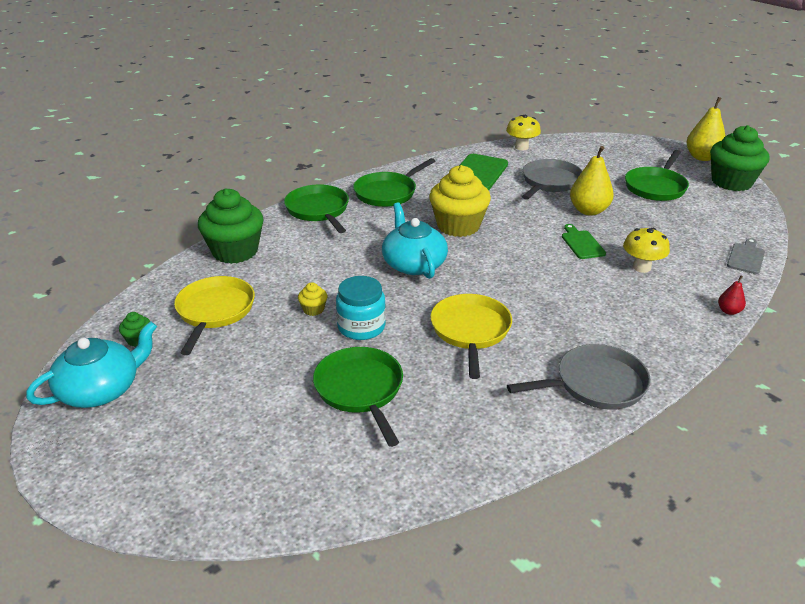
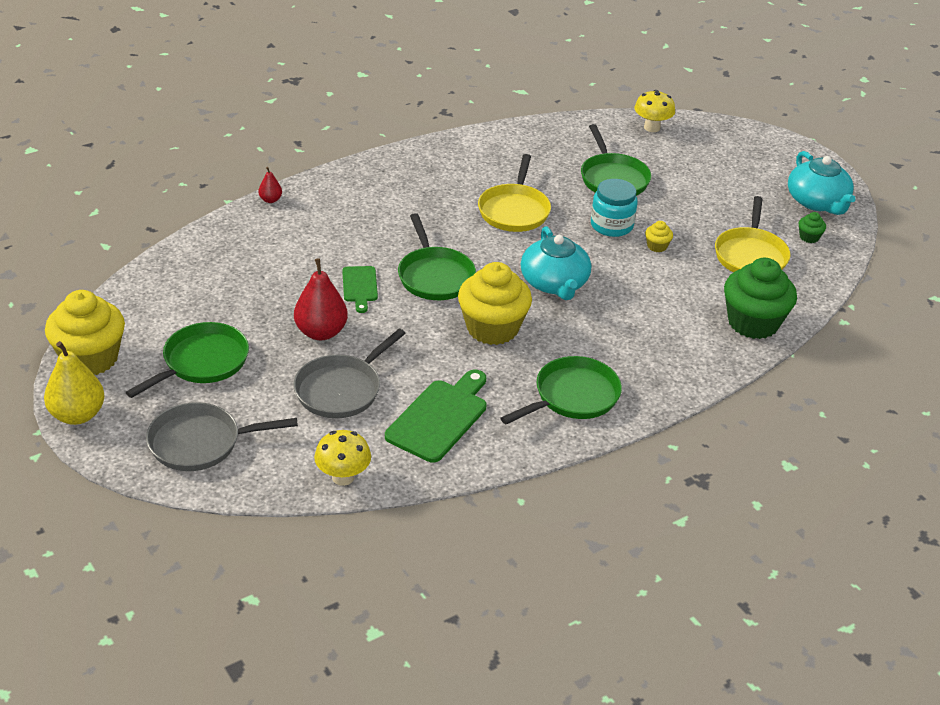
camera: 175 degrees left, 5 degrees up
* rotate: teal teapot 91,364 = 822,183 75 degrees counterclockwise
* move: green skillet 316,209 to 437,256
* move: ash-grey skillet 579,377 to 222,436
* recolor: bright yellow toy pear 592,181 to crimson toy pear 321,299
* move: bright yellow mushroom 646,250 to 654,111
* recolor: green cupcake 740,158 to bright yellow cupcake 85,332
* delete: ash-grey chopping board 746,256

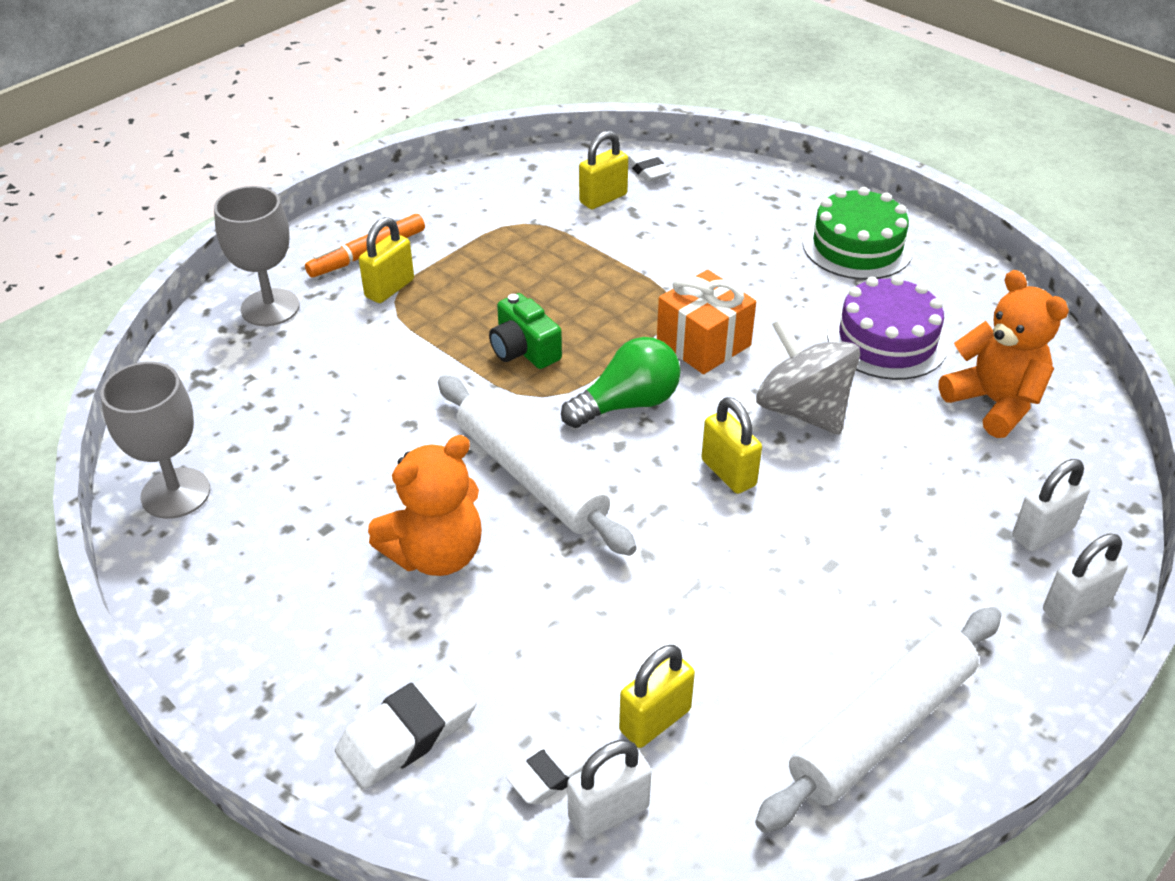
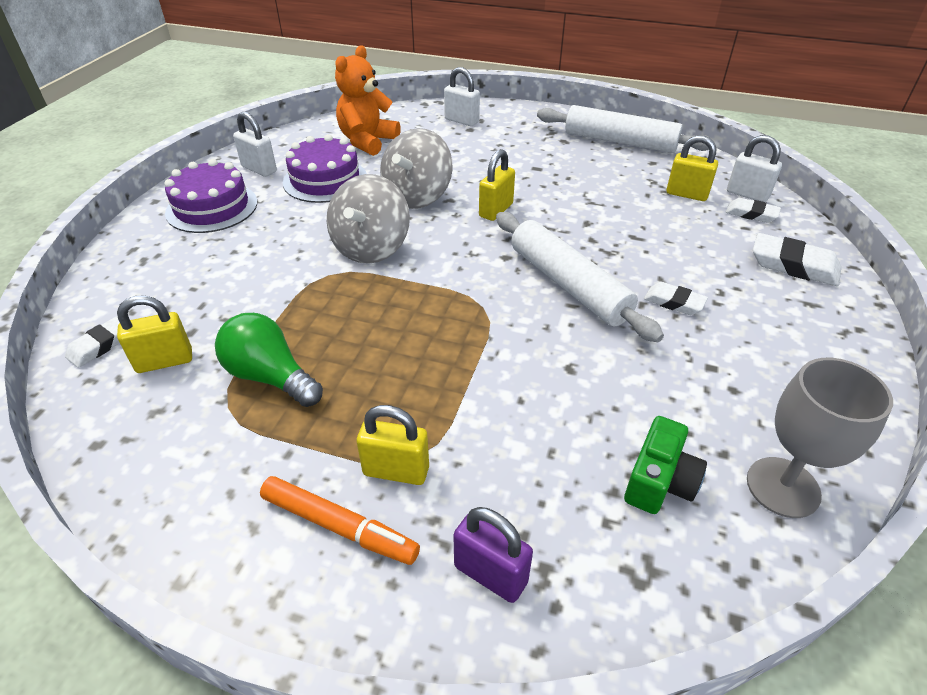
camera: 115 degrees left, 0 degrees up
* replace: ash-grey wine glass 256,256 to purple lock 493,555
* replace: orange-coloured stuffed bear 425,505 to snow-white pencil eraser 676,298
* rotate: snow-white rolling pin 537,465 = 580,277 60 degrees counterclockwise
* move: green photo camera 525,331 to 665,465
* move: green bulb 621,382 to 269,360
* rotate: bright yellow lock 603,170 = 154,334 45 degrees counterclockwise
* replace: orange-coloured present 706,322 to ash-grey spinning top 368,219
* recolor: green layer cake 857,233 to purple layer cake 210,196
* move: snow-white lock 1085,580 to 255,144

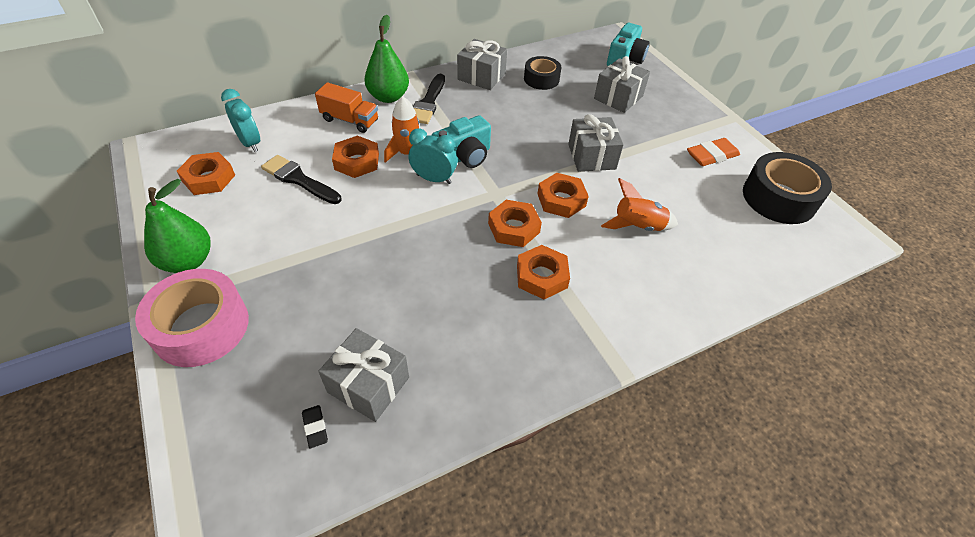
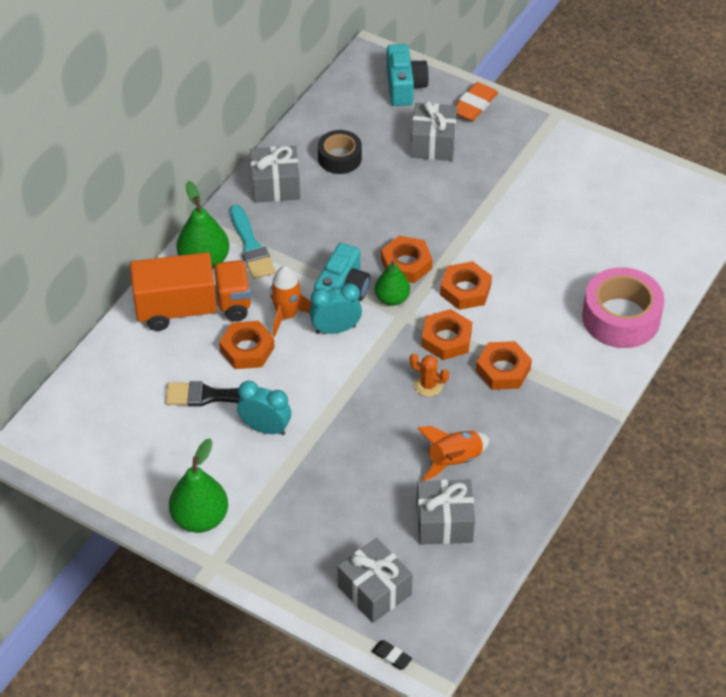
camera: 30 degrees left, 0 degrees up
* move: rose-pink roll of tape 192,318 to 623,307
* move: orange-coloured hex nut 206,173 to 407,259
* move: teal clock 240,120 to 264,408
* move: jet-black pencil eraser 315,426 to 391,655
* resize: orange-coloured truck 346,107 = 190,291 x1.68
* recolor: jet-black paintbrush 429,99 to teal paintbrush 253,242
* move: ash-grey present 596,143 to 375,580
* move: orange-coloured rocket 639,204 to 453,453
* move: orange-coloured pencil eraser 713,152 to 476,101
* delete: jet-black roll of tape 787,188
* insert: green toy pear 392,283
* insert: orange-coloured saguaro cactus 429,375

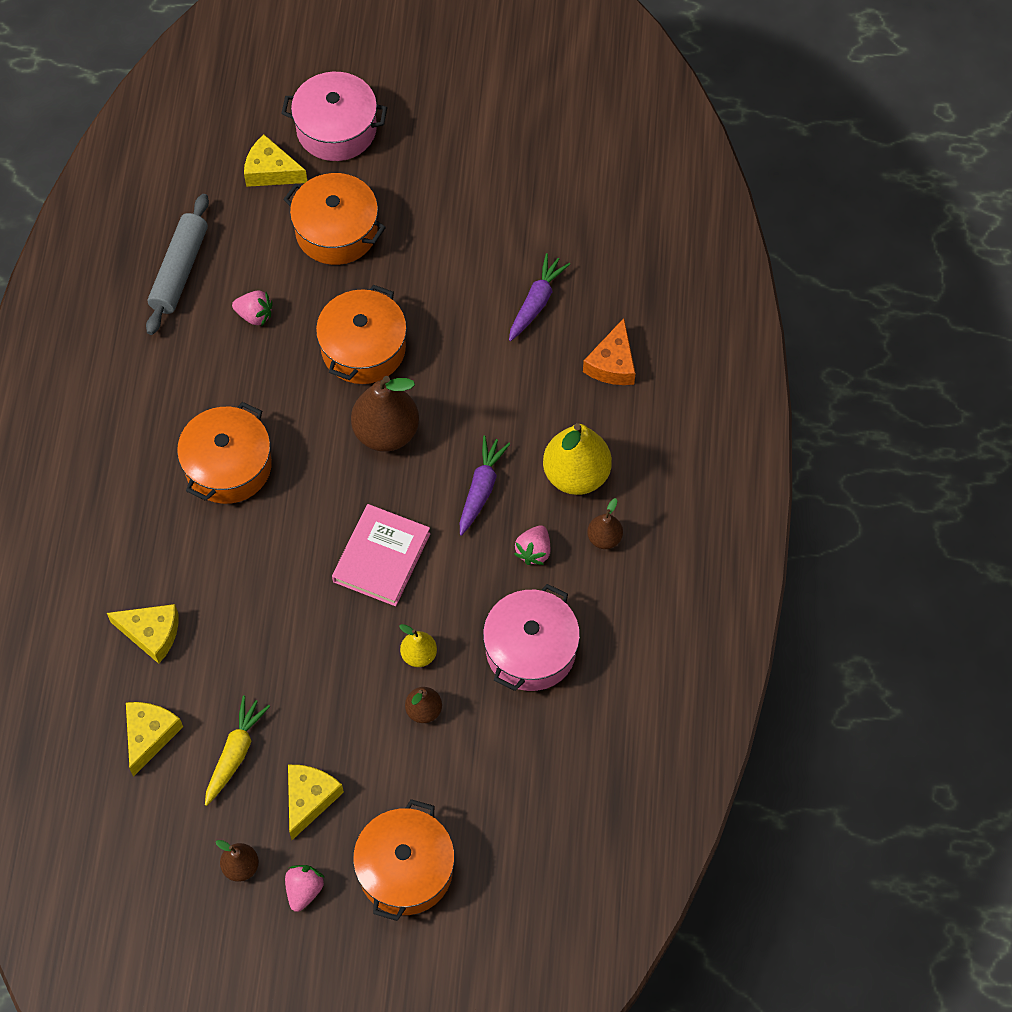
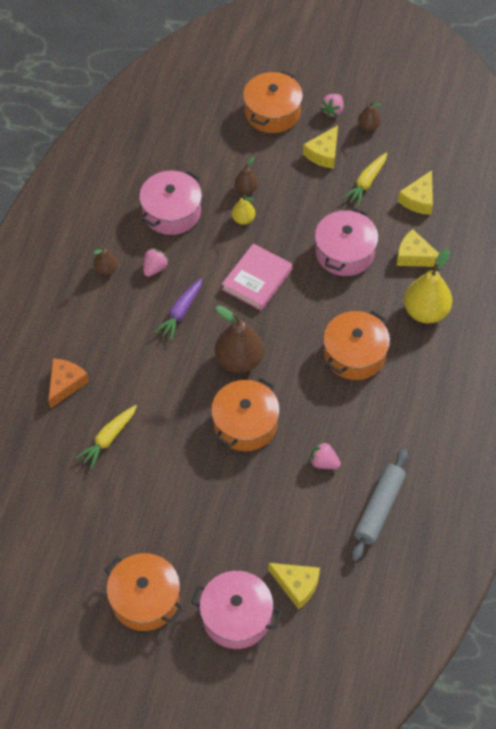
camera: 170 degrees left, 5 degrees down
* move: orange-coloured stockpot 334,219 to 144,592
* recolor: purple toy carrot 539,297 to bright yellow toy carrot 106,437
* move: bright yellow toy pear 577,459 to 428,286
* insert: rose-pink stockpot 346,242

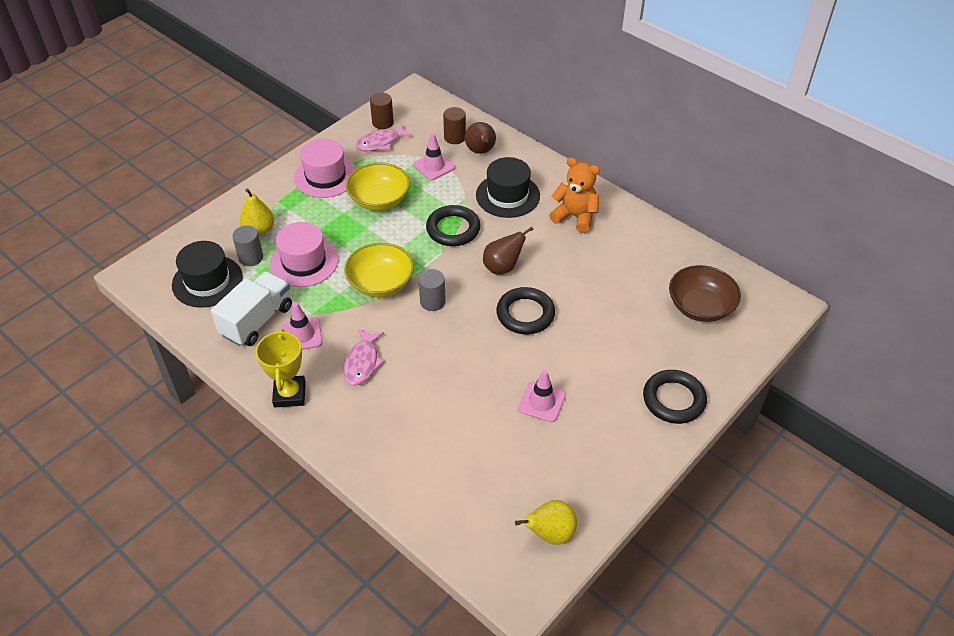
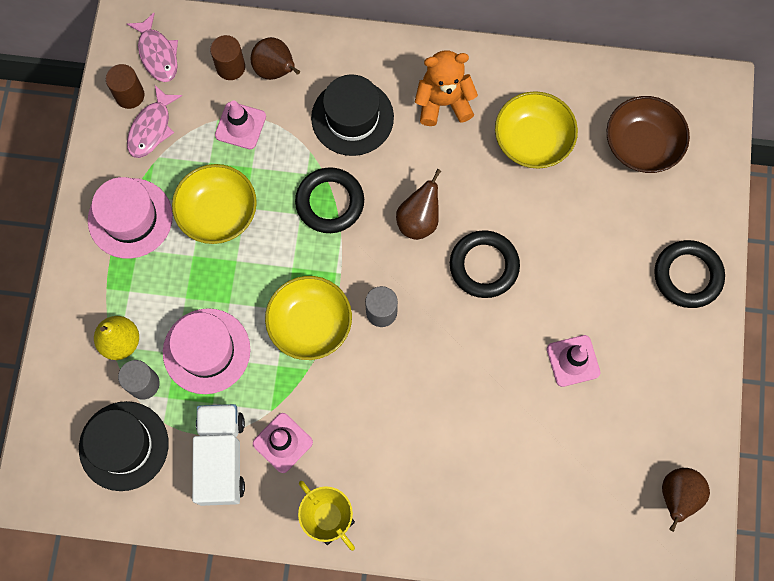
camera: 35 degrees left, 25 degrees up
* move: rose-pink toy fish 364,357 to 152,47
* recolor: bright yellow toy pear 546,522 to brown toy pear 686,500
* insert: bright yellow bowl 536,130

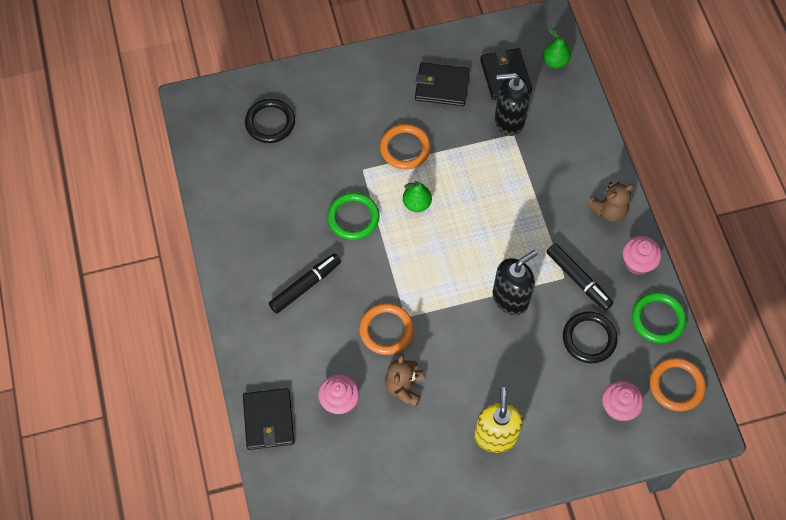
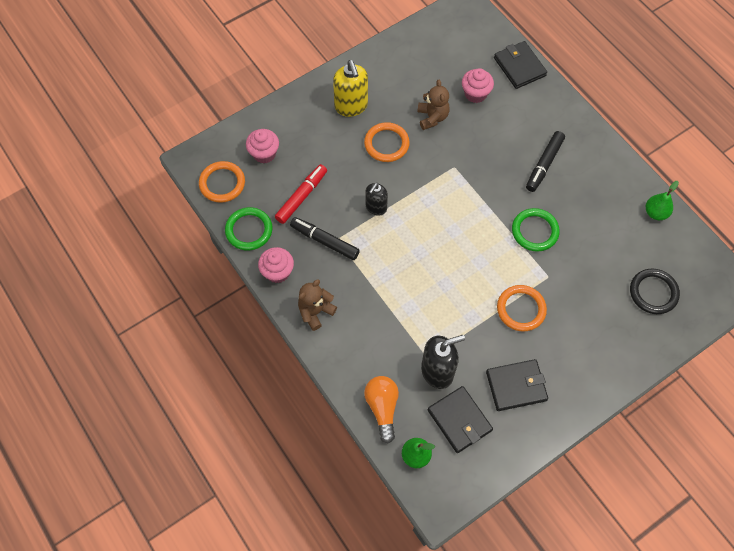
camera: 160 degrees right, 0 degrees up
* move: orange-coloured torus 386,329 to 387,142
* move: green toy pear 417,196 to 662,200
* resize: jet-black soap dispenser 515,282 = 377,199 x0.63
* replace: jet-black torus 590,337 to crimson felt pen 301,194
* insert: orange-coloured bulb 381,410

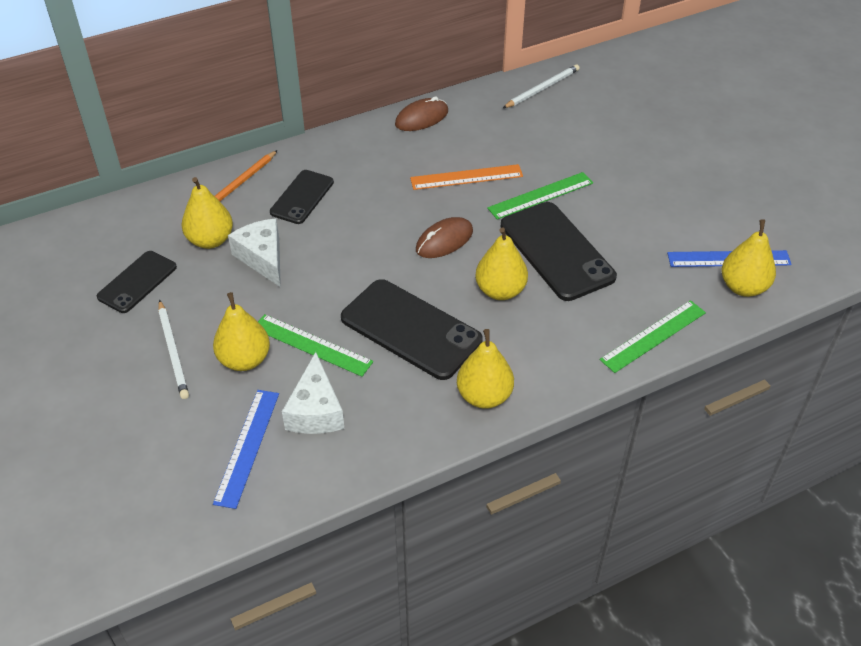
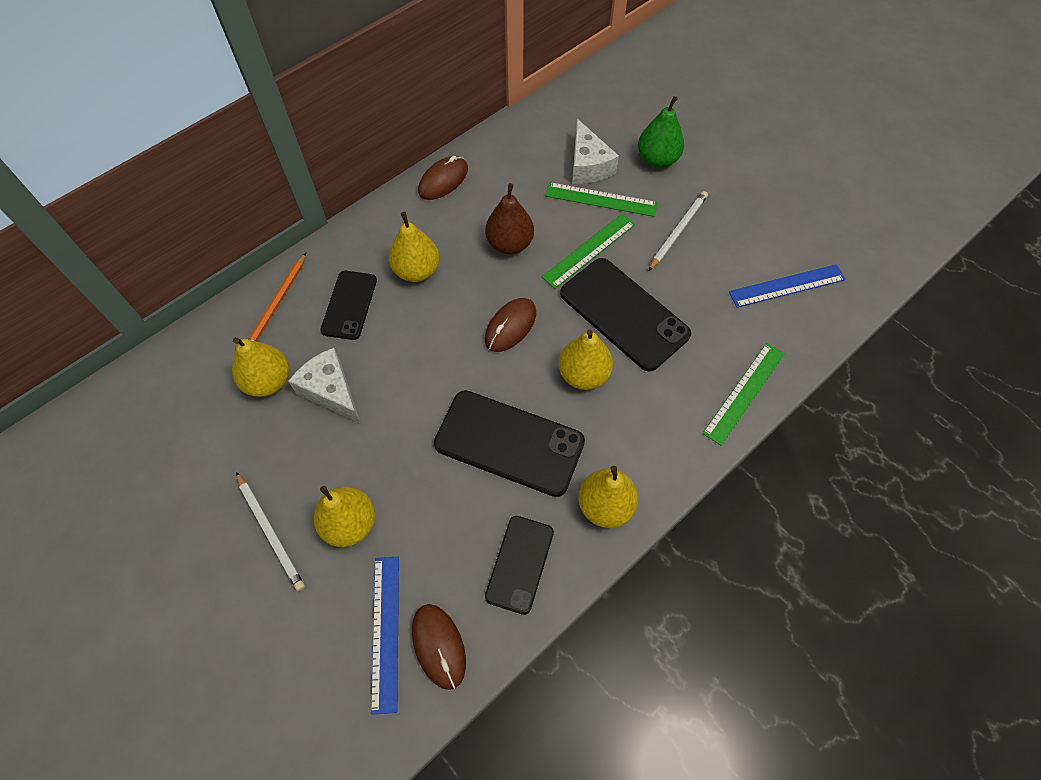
camera: 15 degrees left, 15 degrees up
* move: jet-black smartphone 137,282 to 519,565
* move: green straightedge 315,345 to 601,199
* move: snow-white piece of cheese 313,393 to 595,151
* replace: orange-coloured straightedge 466,177 to brown toy pear 509,218
* move: snow-white pencil 541,86 to 678,231
* move: bright yellow toy pear 748,258 to 414,247
* insert: brown mouse 439,647
* insert: green toy pear 661,132

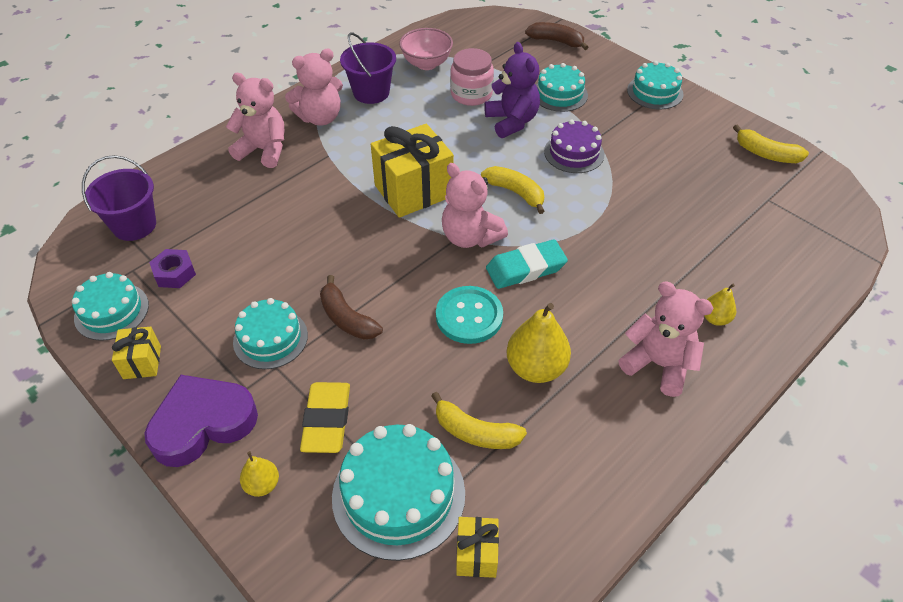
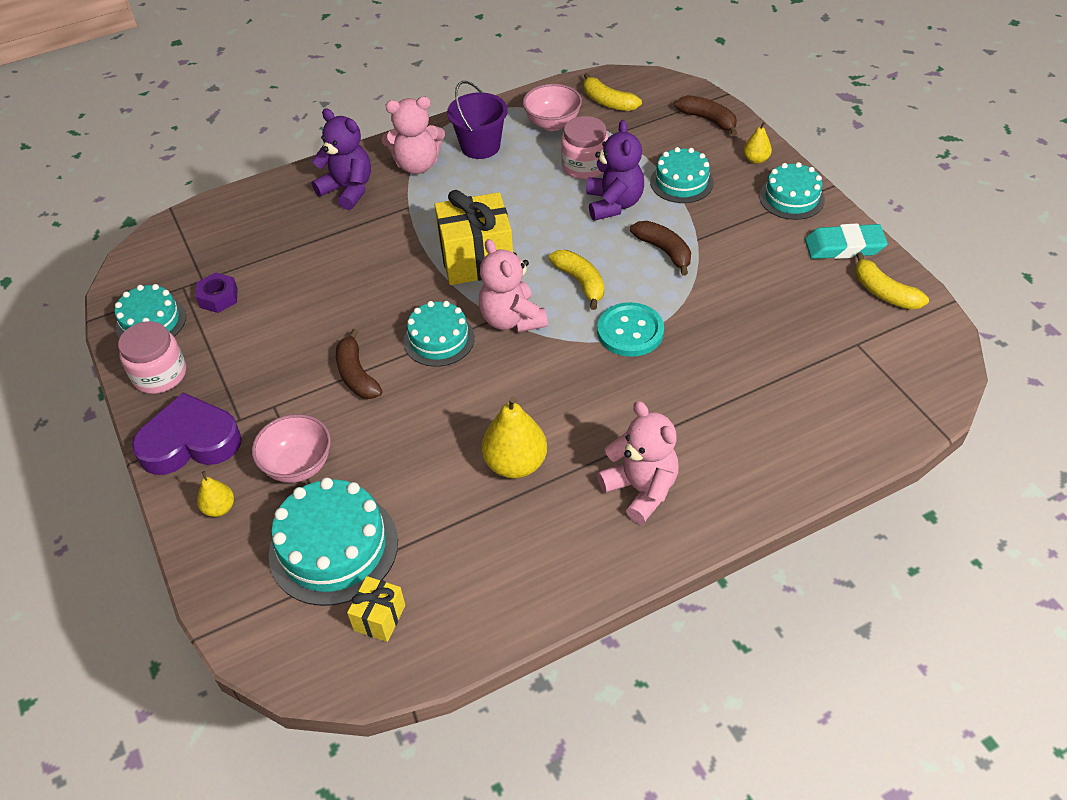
camera: 20 degrees right, 0 degrees up
* delete: purple bucket 119,198
* replace: bright yellow present 136,353 to rose-pink preserve jar 152,357
* recolor: rose-pink stuffed bear 255,120 to purple stuffed bear 341,159
* move: teal layer cake 270,333 to 439,334
* replace: bright yellow pencil eraser 325,417 to rose-pink bowl 291,448
* move: bright yellow banana fruit 479,420 to 613,92
* move: teal sewing button 469,315 to 630,329
* move: teal pencil eraser 527,264 to 846,241
* replace: purple layer cake 574,146 to brown banana fruit 660,248
* move: bright yellow toy pear 720,305 to 758,143

